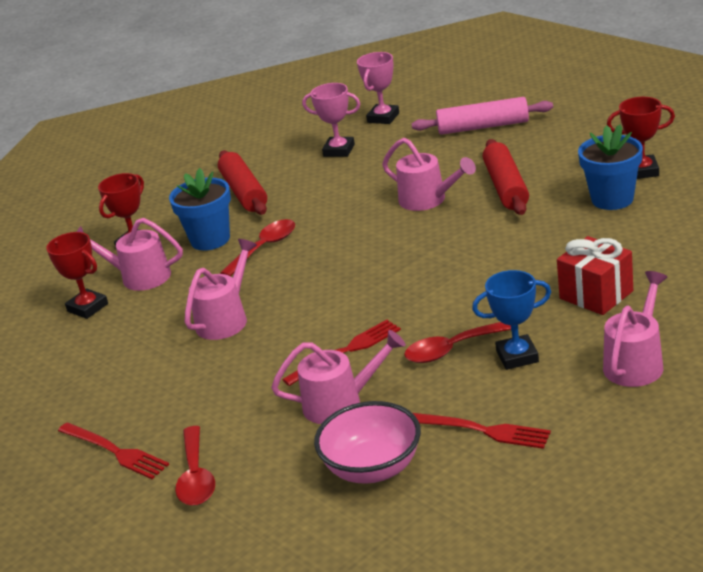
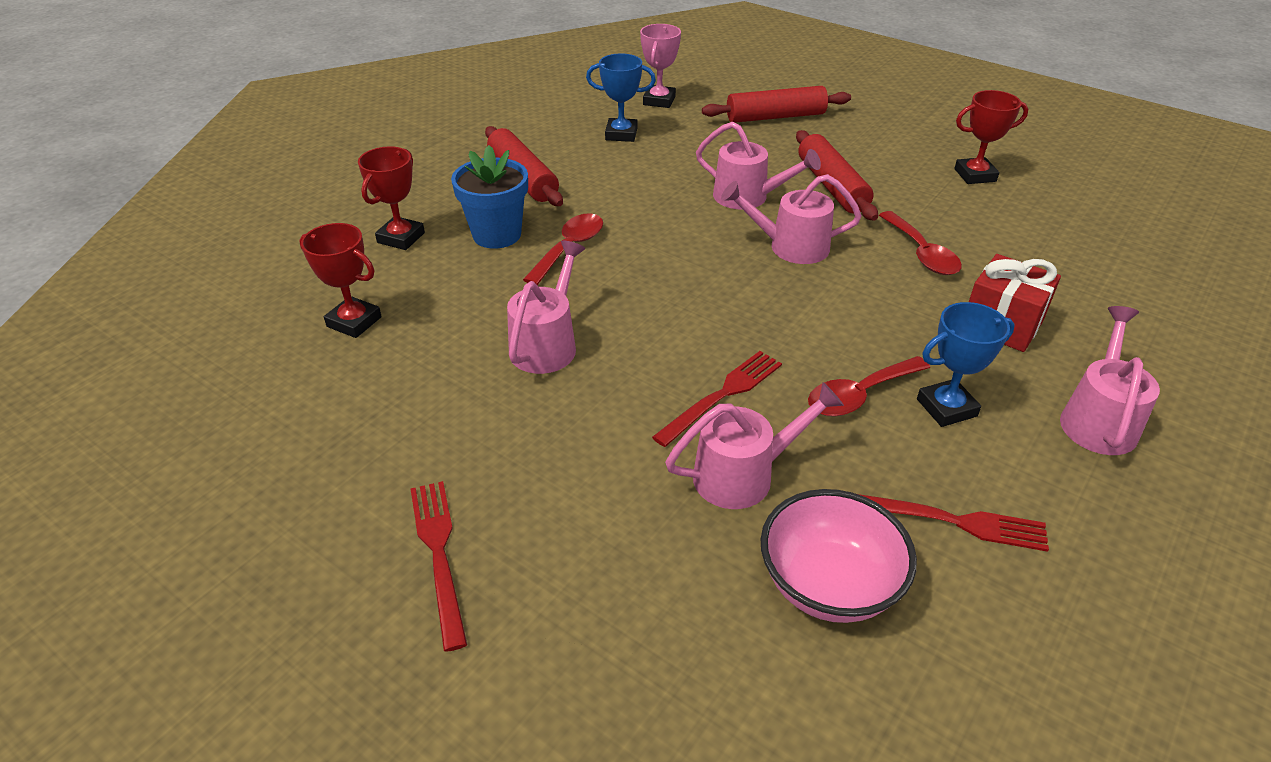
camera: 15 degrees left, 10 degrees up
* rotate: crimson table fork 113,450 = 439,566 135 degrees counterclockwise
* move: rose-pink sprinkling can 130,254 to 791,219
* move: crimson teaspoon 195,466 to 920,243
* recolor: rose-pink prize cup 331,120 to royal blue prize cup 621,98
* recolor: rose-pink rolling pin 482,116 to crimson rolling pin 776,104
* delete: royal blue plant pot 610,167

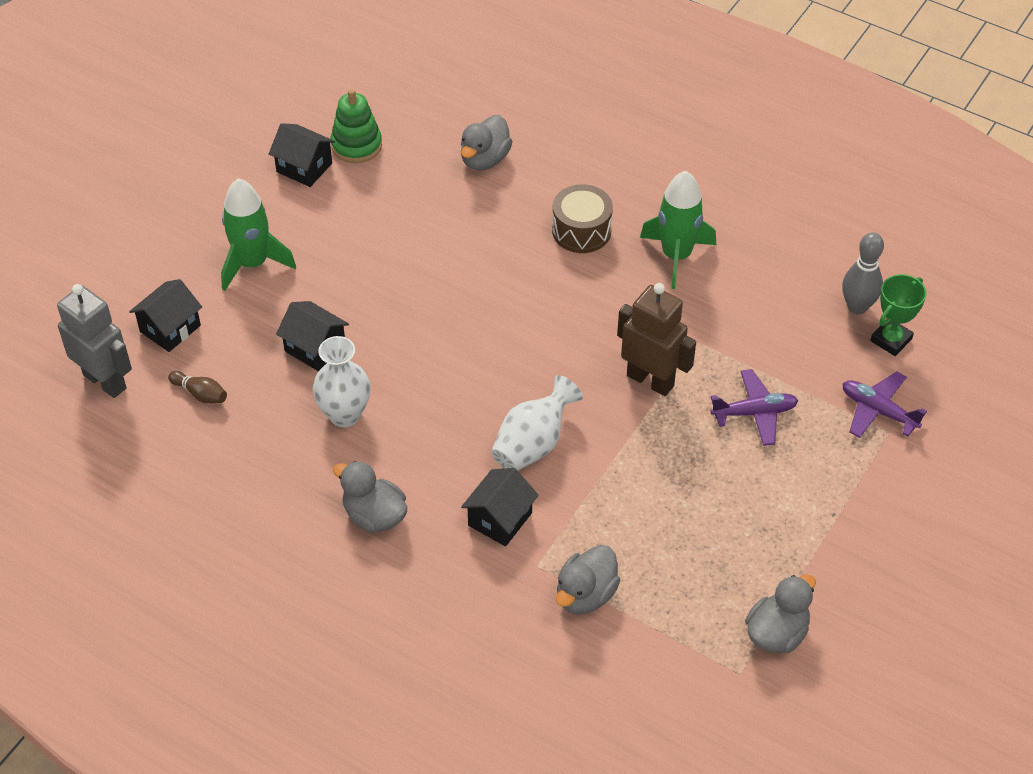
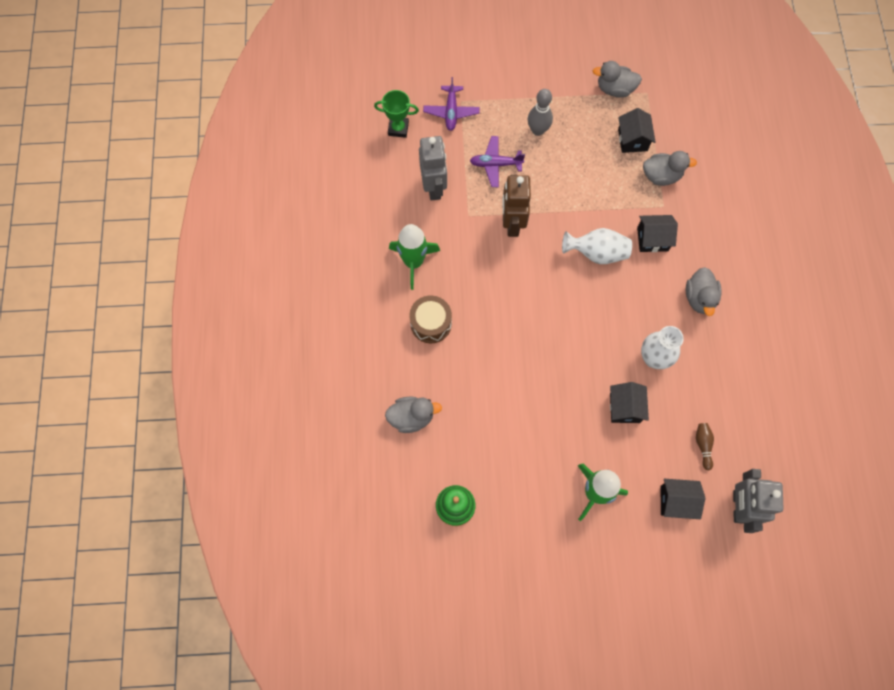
camera: 125 degrees left, 20 degrees up
* move: jet-black cottage 302,155 to 636,130
* rotate: purple plane 754,407 = 497,161 45 degrees counterclockwise
* move: ash-grey tenpin 863,273 to 540,112
* insert: ash-grey toy robot 433,168

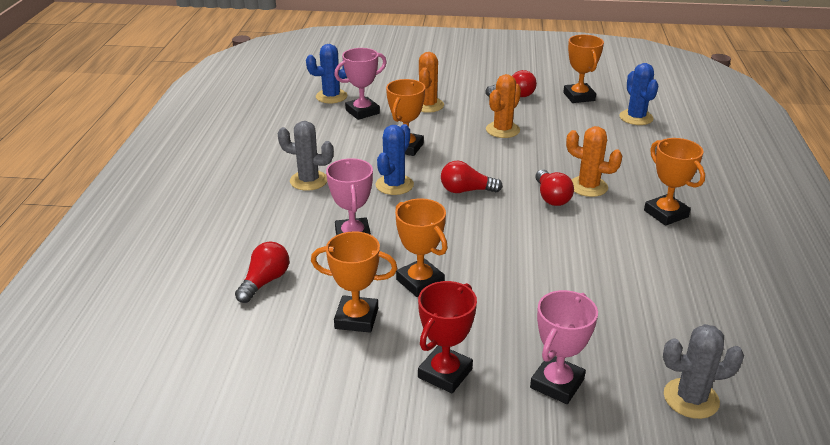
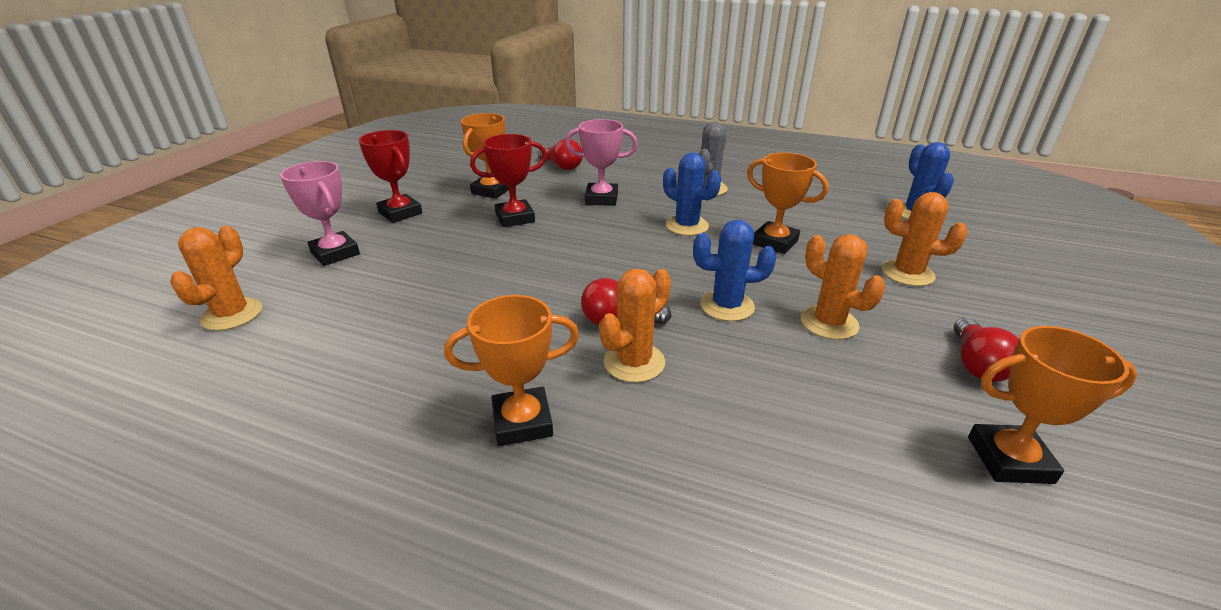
camera: 105 degrees right, 0 degrees up
* delete: rose-pink prize cup 360,84
* recolor: orange-coloured prize cup 421,247 to crimson prize cup 508,180
* delete: crimson bulb 472,177
* move: royal blue saguaro cactus 639,94 to 735,270
* recolor: ash-grey saguaro cactus 703,371 to orange-coloured saguaro cactus 216,278

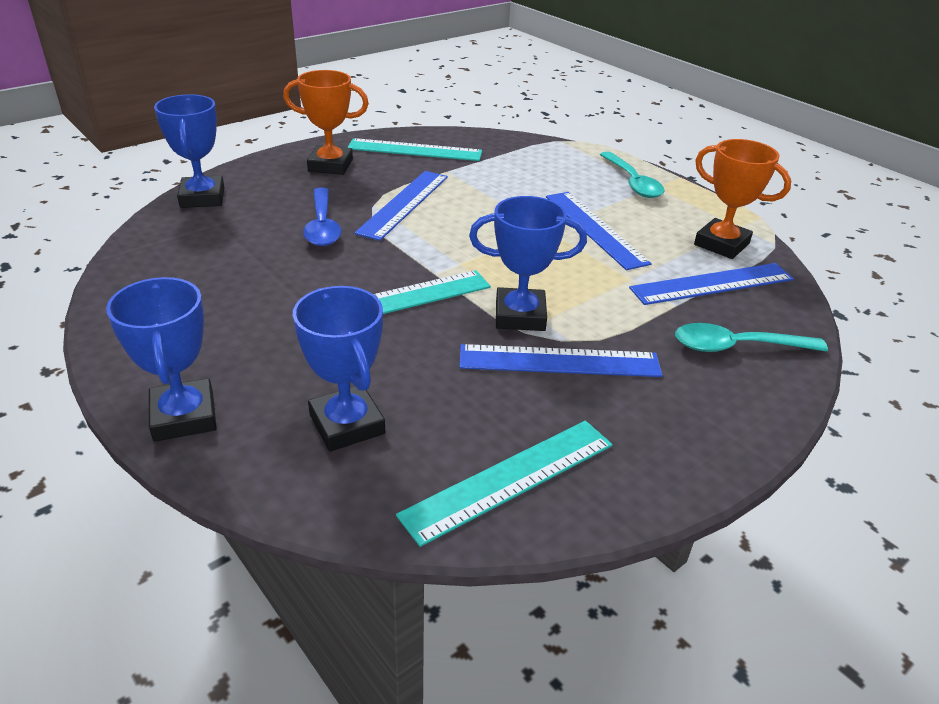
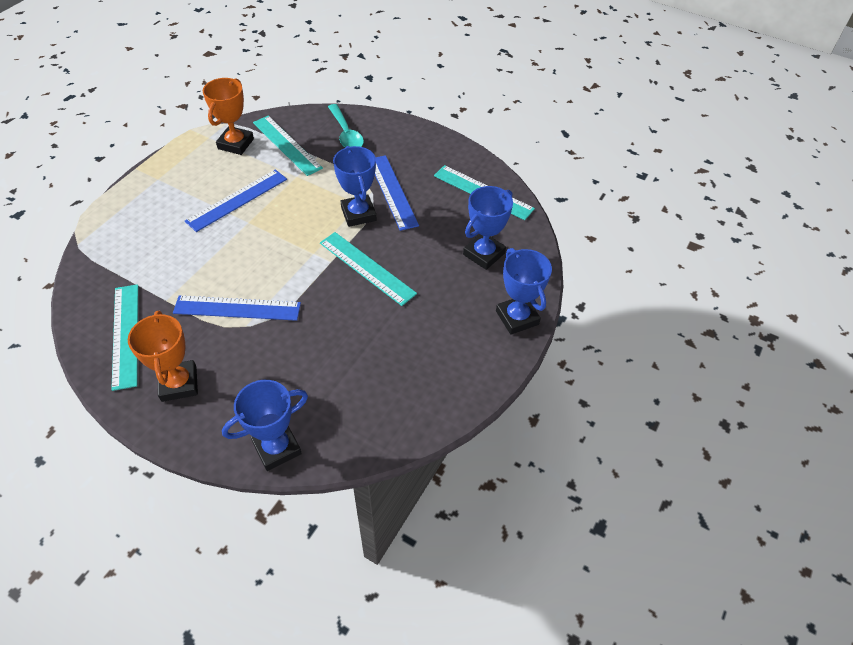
camera: 110 degrees left, 15 degrees up
* rotate: royal blue prize cup 161,359 = 524,291 75 degrees counterclockwise
* delete: royal blue teaspoon 322,217
* delete: teal teaspoon 632,174
* recolor: royal blue straightedge 711,284 to teal straightedge 288,146

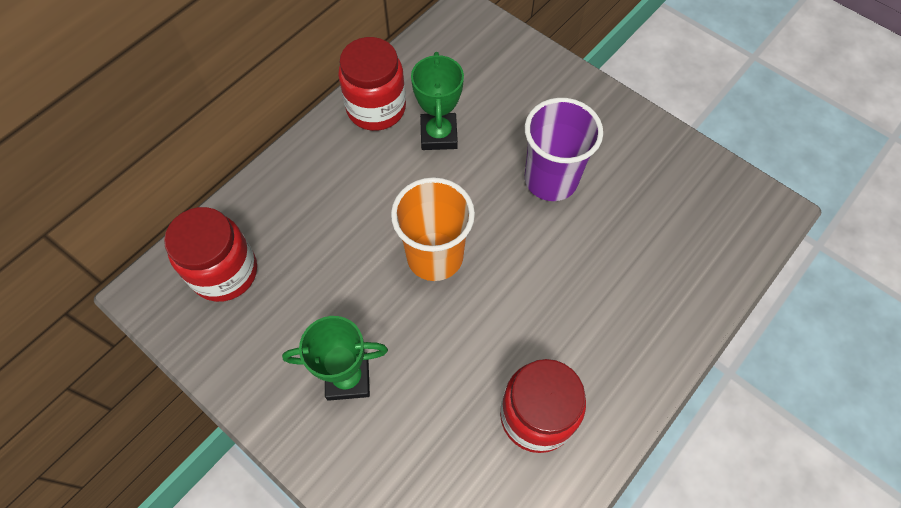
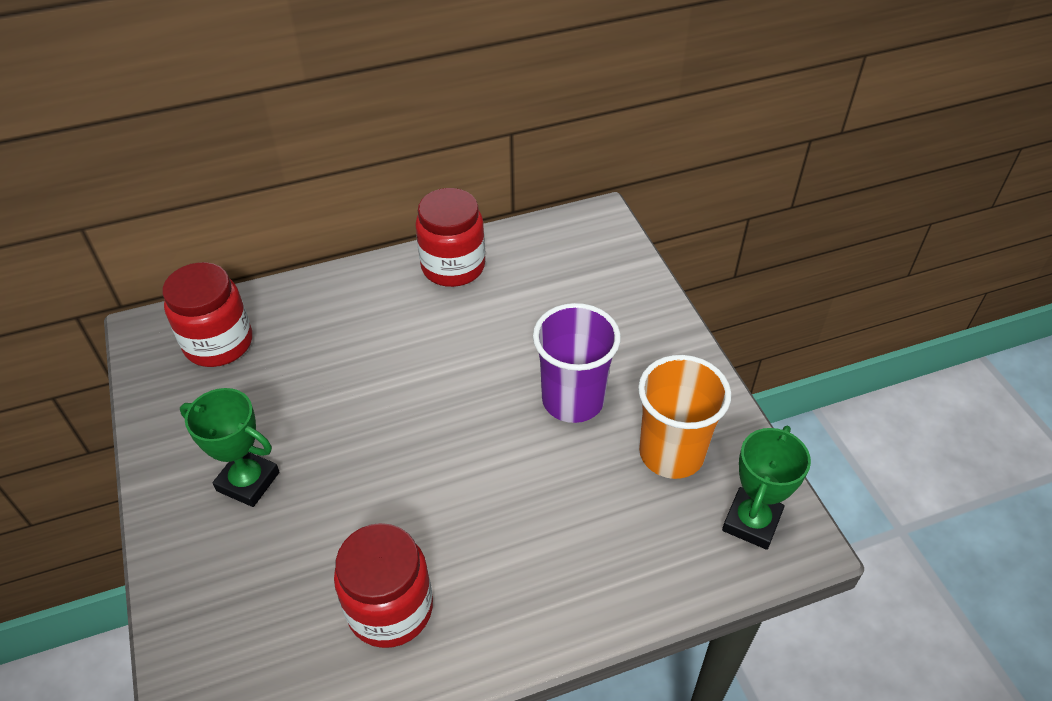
camera: 30 degrees right, 15 degrees down
* move: orange-coloured tumbler 433,229 to 684,417
* move: green prize cup 437,101 to 766,488

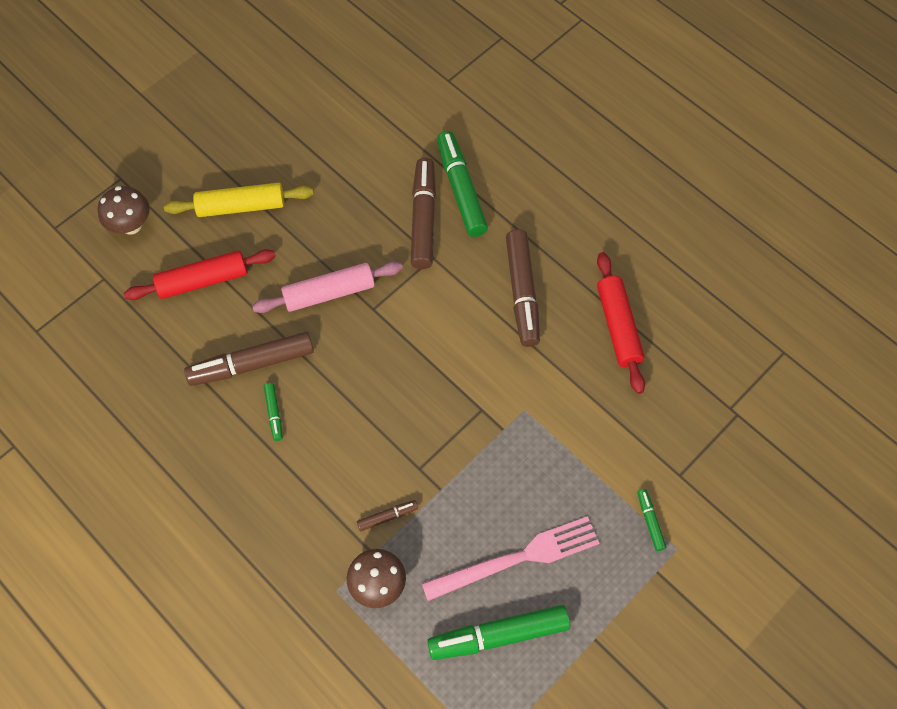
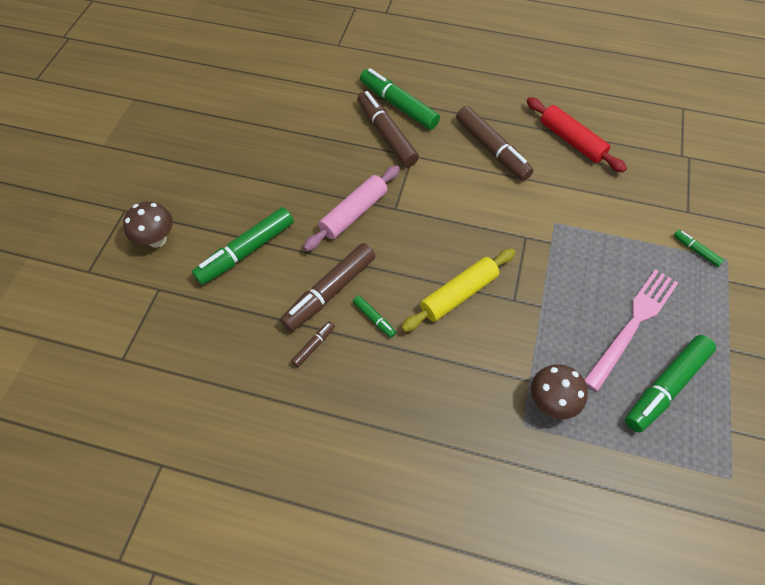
camera: 30 degrees left, 5 degrees down
* replace: crimson rolling pin 200,274 to green felt pen 243,246
* move: bright yellow rolling pin 239,200 to 458,290
* move: brown felt pen 387,515 to 313,344

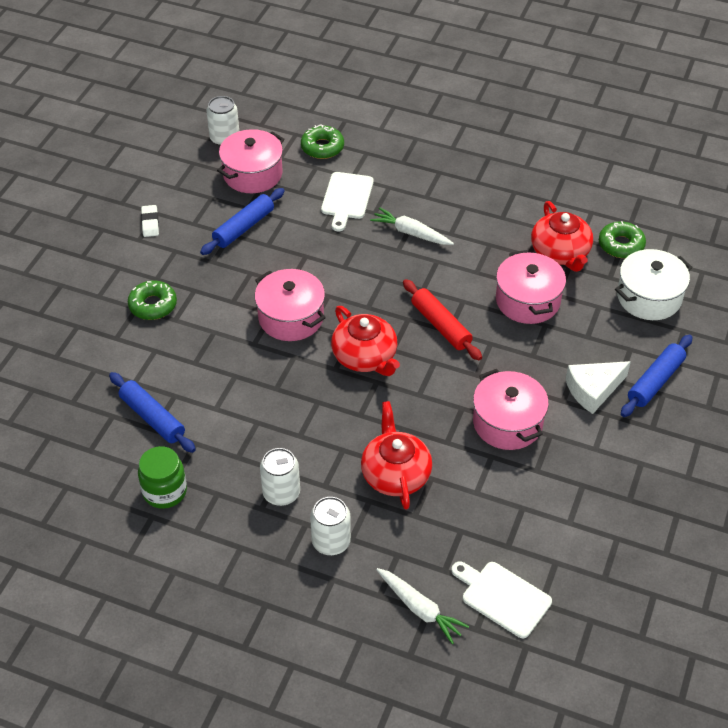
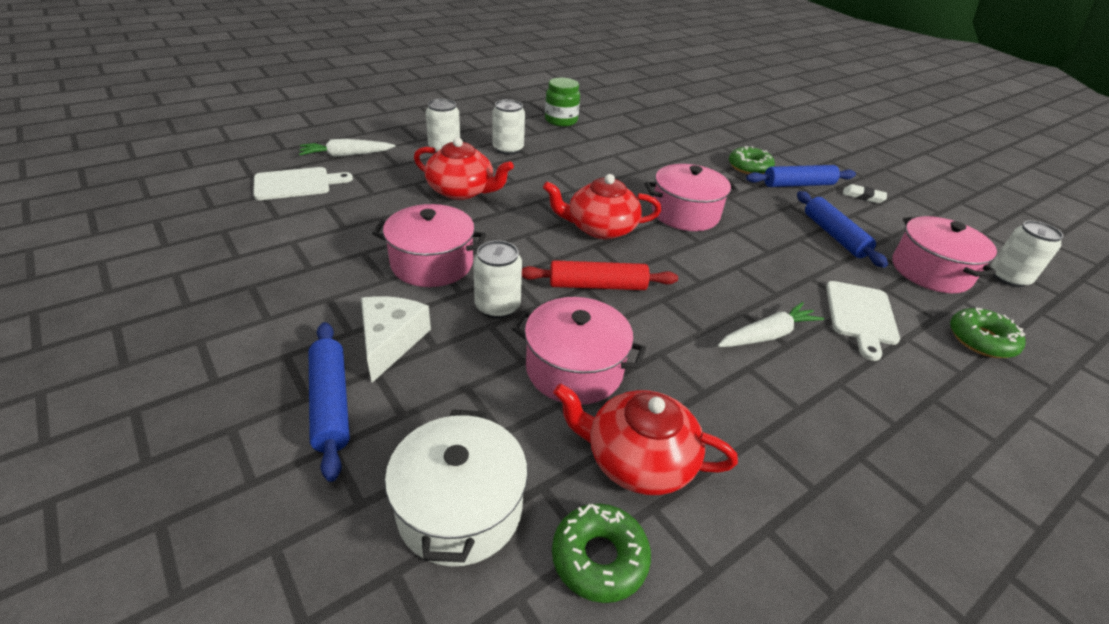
camera: 120 degrees right, 10 degrees down
* move: royal blue rolling pin 152,412 to 801,176
* rotate: snow-white chopping board 347,201 = 863,321 120 degrees counterclockwise
* insert: snow-white tin 497,279

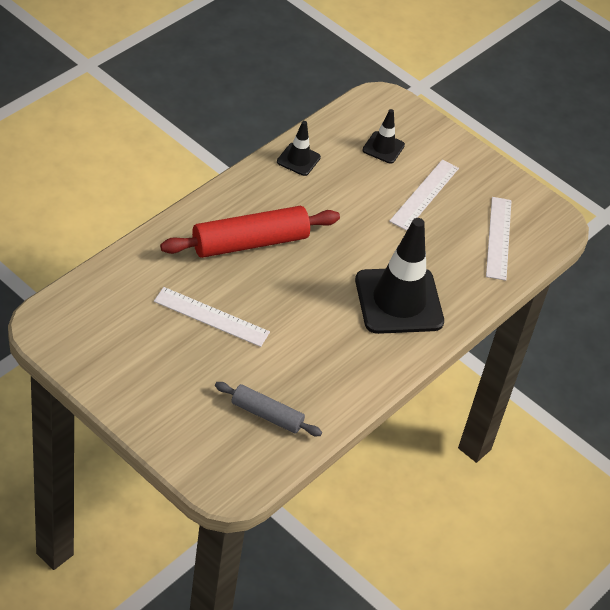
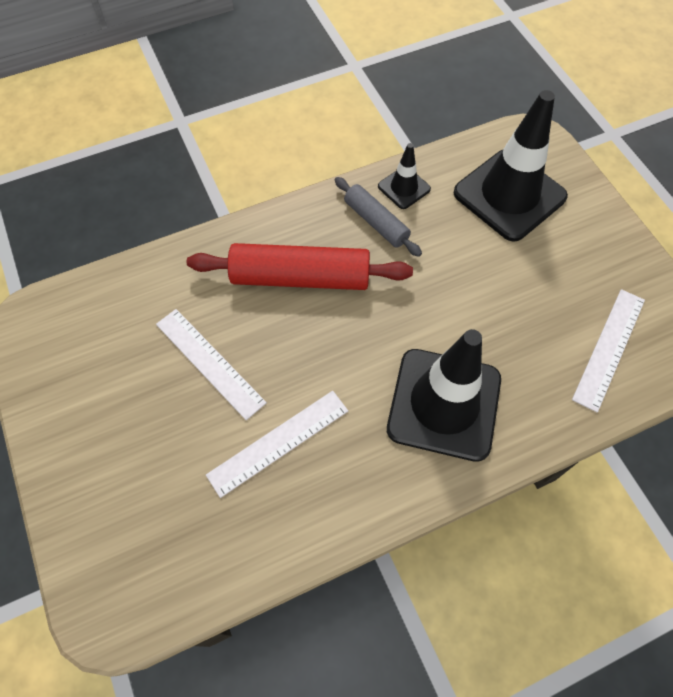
camera: 30 degrees right, 15 degrees up
* move: ash-grey rolling pin 268,409 to 378,217
* resize: jet-black traffic cone 383,136 = 510,166 x2.11
* move: snow-white straightedge 424,195 to 277,444

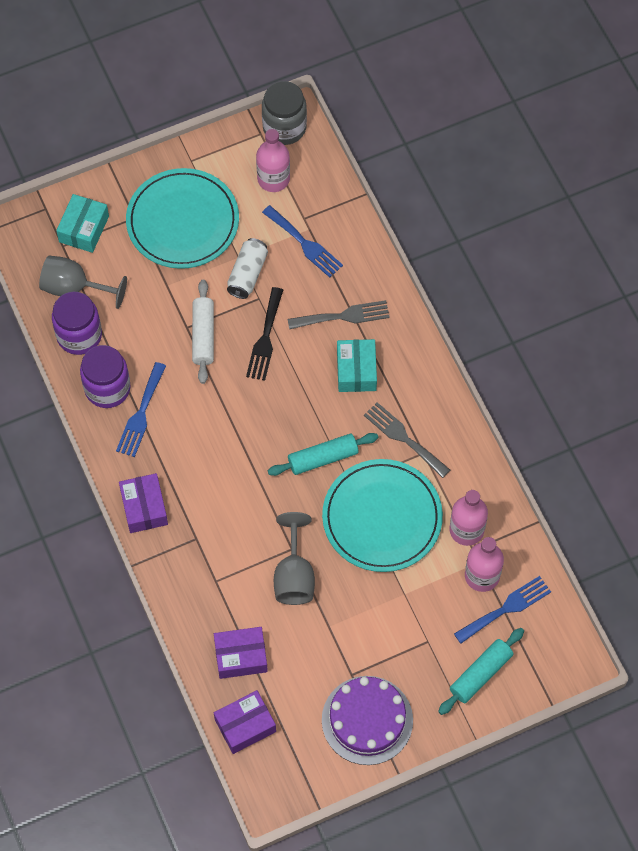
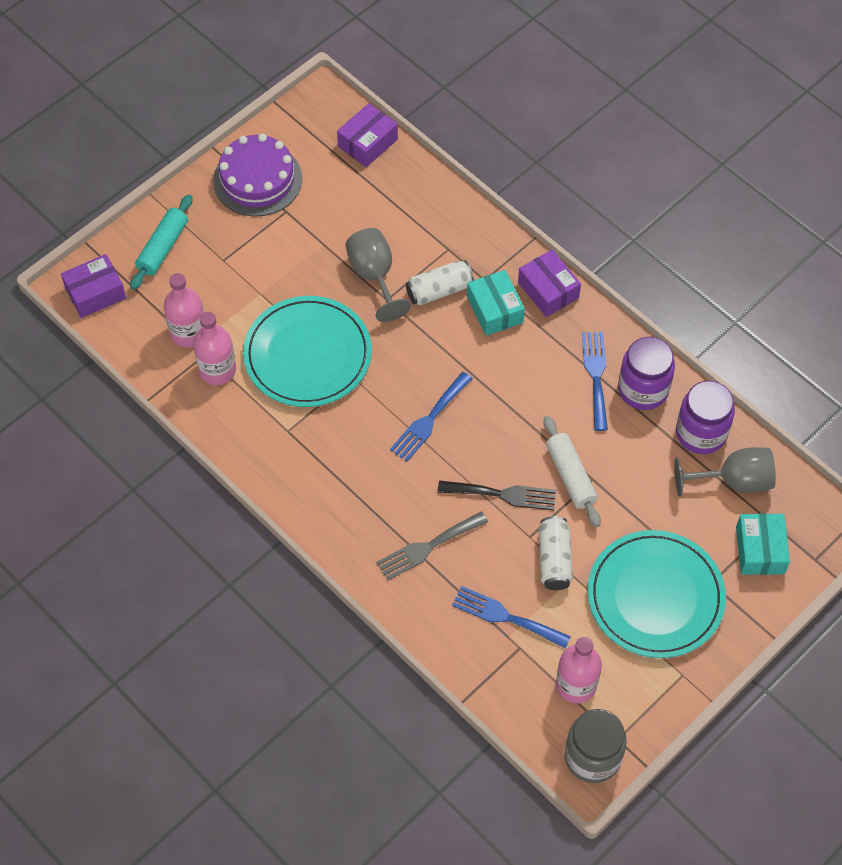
camera: 160 degrees right, 5 degrees down
* move: purple package 241,653 to 93,286
* rotate: jet-black table fork 264,334 = 497,496 105 degrees clockwise
* delete: teal rolling pin 323,454
* move: teal package 357,365 to 496,303
* delete: ash-grey table fork 407,440
* move: royal blue table fork 502,610 to 431,417
* insert: snow-white tin 440,282

